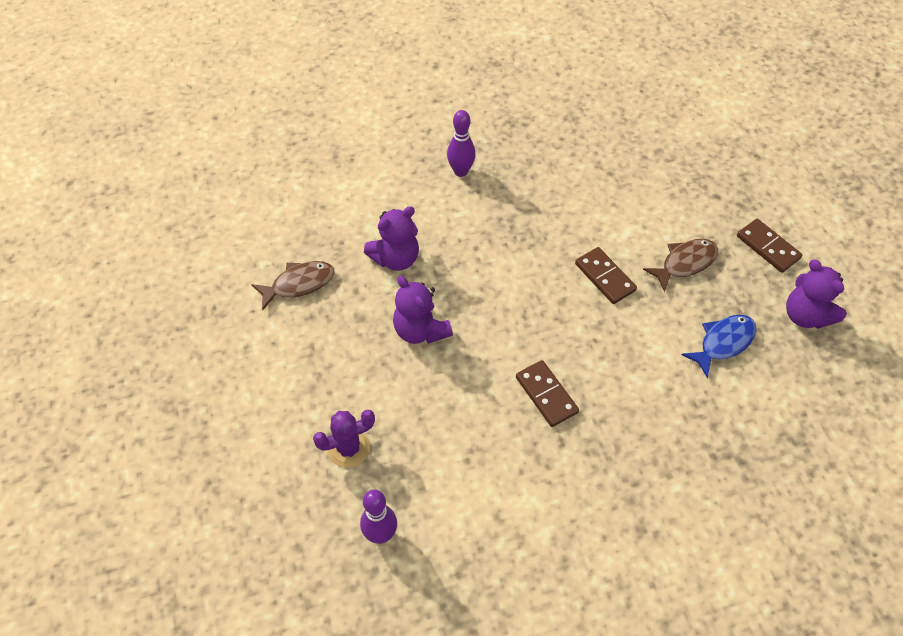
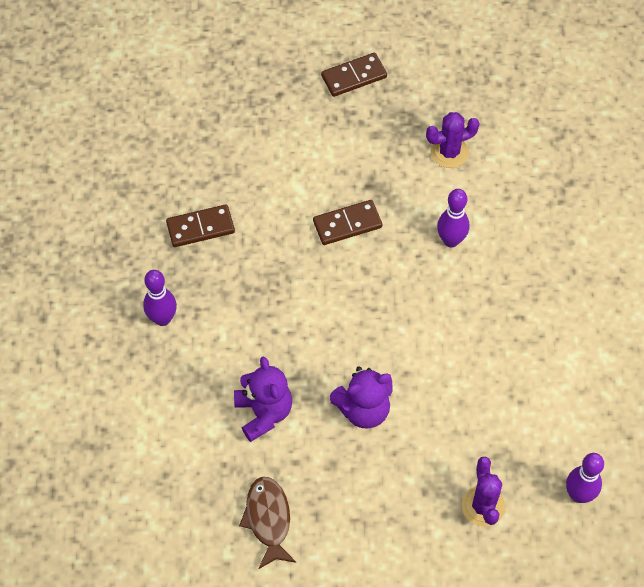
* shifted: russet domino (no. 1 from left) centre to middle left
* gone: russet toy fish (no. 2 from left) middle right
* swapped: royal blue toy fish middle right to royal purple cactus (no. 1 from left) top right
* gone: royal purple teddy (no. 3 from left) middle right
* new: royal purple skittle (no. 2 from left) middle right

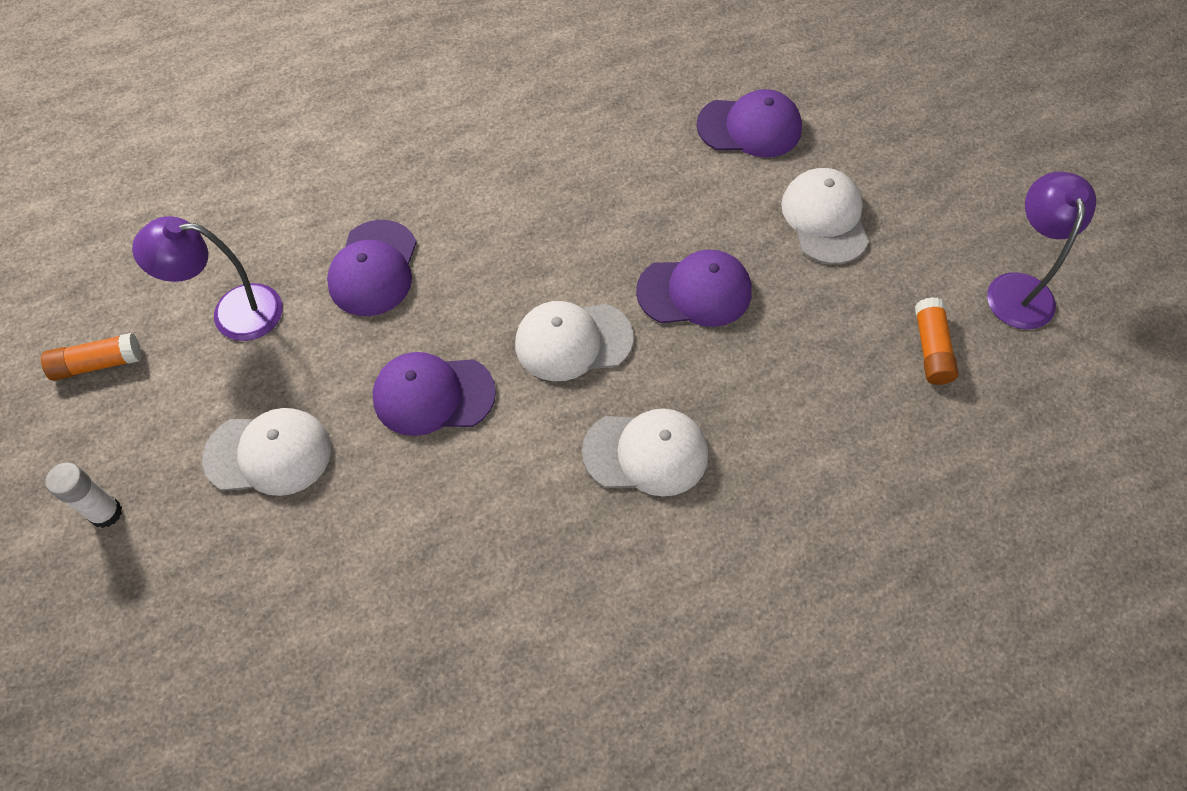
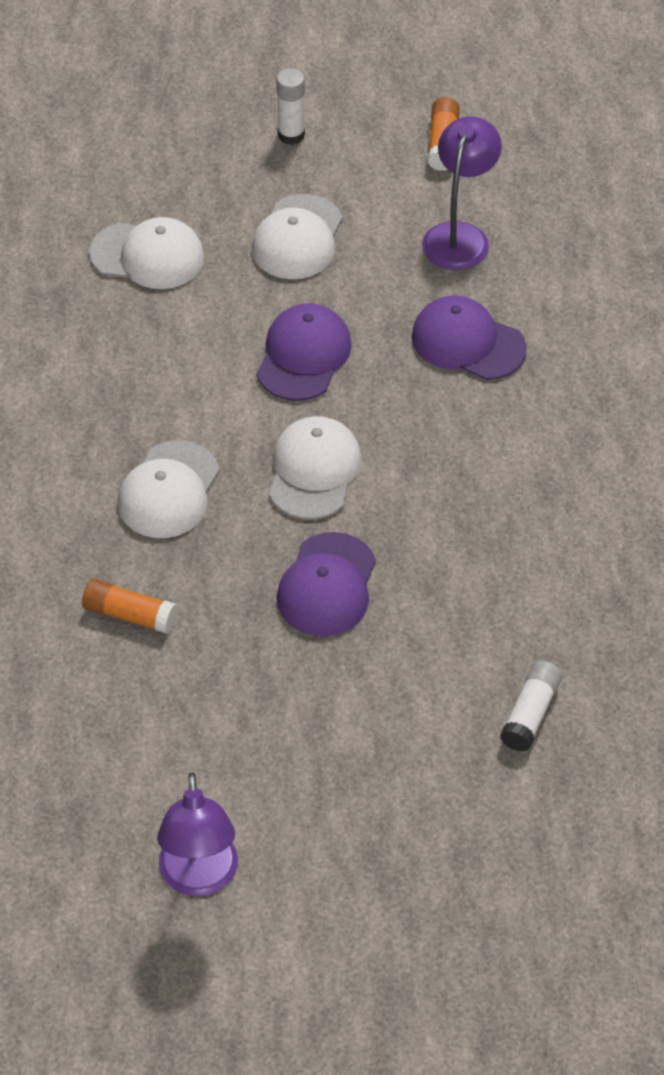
* swapped: royal purple peaked cap (no. 4 from left) top centre to snow-white glue (no. 2 from left) middle right
* shifted: snow-white peaked cap (no. 4 from left in the first image) top right to snow-white peaked cap (no. 1 from left) top left
* shifted: orange glue (no. 2 from left in the first image) middle right to orange glue (no. 1 from left) middle left
* rotated: royal purple reading lamp (no. 2 from left in the first image) top right = bottom left 60 degrees clockwise

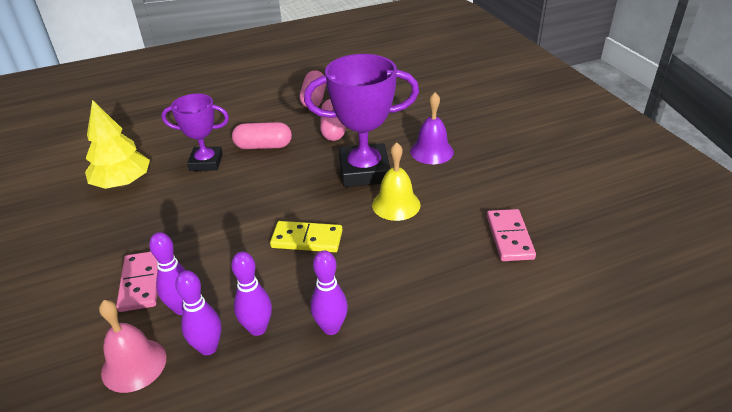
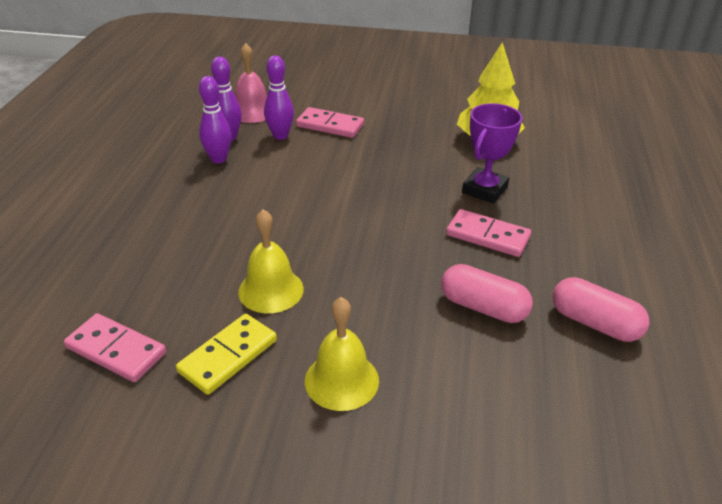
* swapped: pink capsule (no. 1 from left) top centre to pink domino (no. 3 from left) middle right
* shifted: yellow domino centre to bottom left
* gone: royal purple prize cup (no. 2 from left) top centre
* gone: royal purple skittle (no. 4 from left) bottom centre
* repainted: royal purple school bell top centre to yellow school bell (no. 2 from left) bottom centre

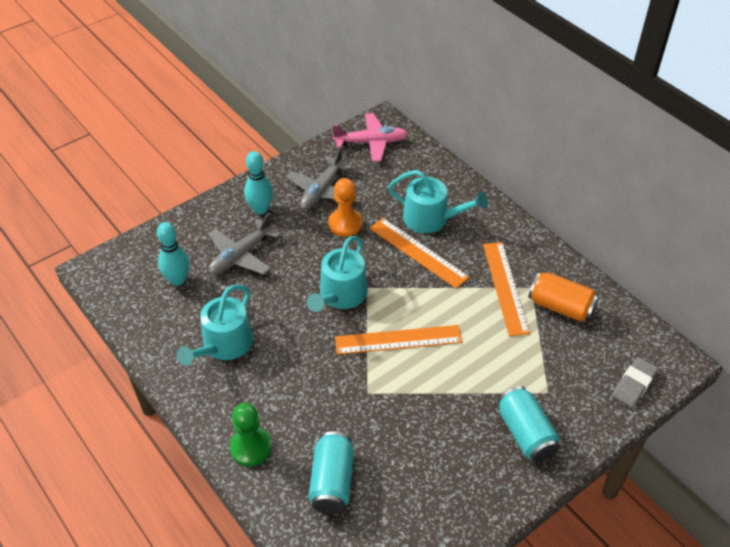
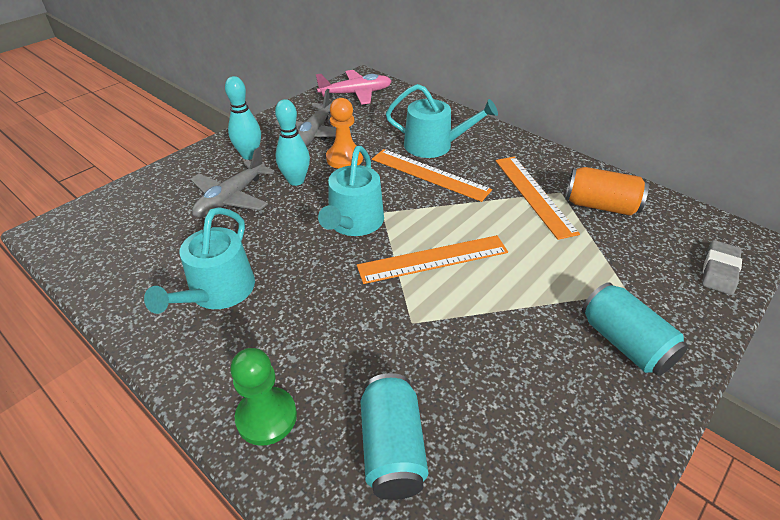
* shifted: teal skittle (no. 1 from left in the first image) middle left to teal skittle (no. 2 from left) top centre

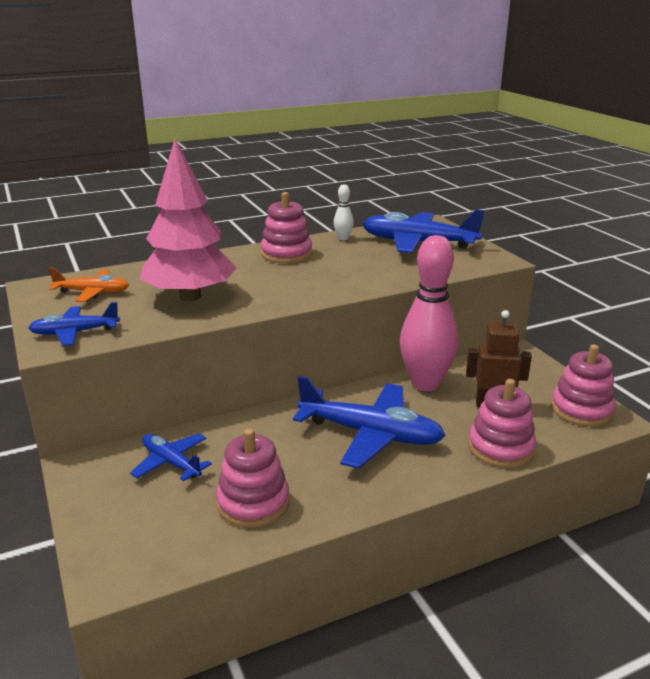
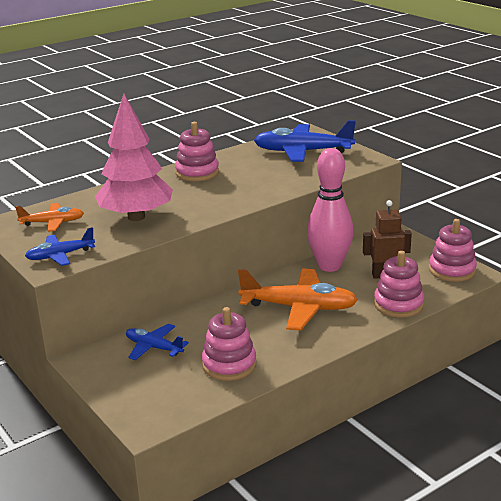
* repainted: royal blue aeroplane (no. 3 from left) centre to orange aeroplane (no. 2 from left) centre
* gone: snow-white skittle top centre

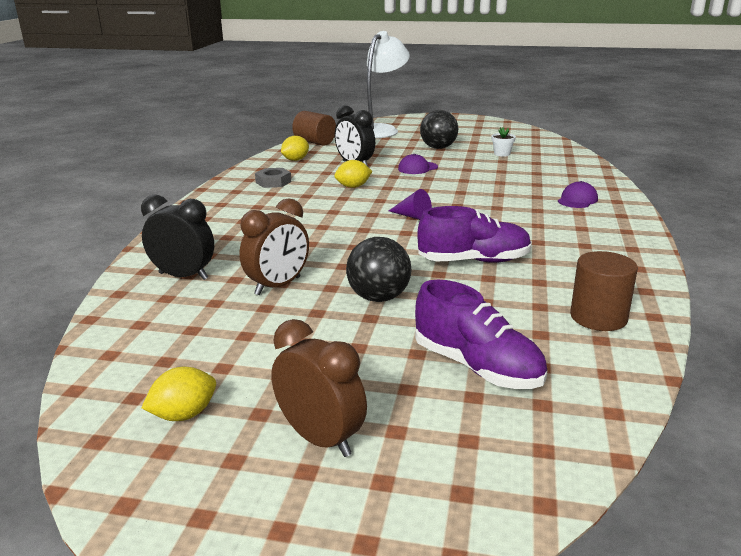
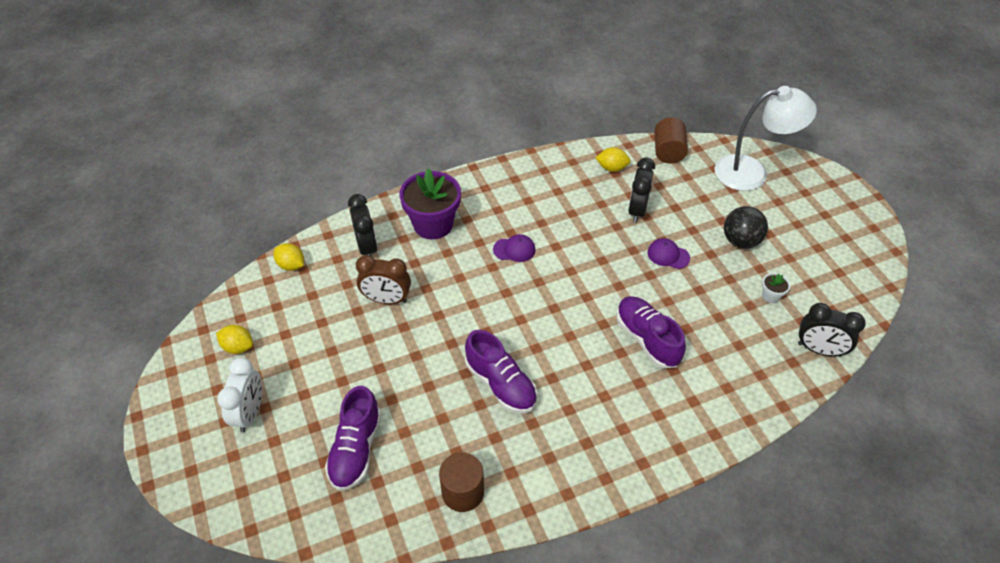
* gone: gray nut top centre
* repainted: russet clock (no. 2 from left) bottom centre to snow-white clock bottom left
* shifted: yellow lemon (no. 3 from left in the first image) top centre to yellow lemon (no. 2 from left) middle left
* gone: ebony sphere (no. 1 from left) centre
* gone: royal purple cone shape centre
* shifted: royal purple peaked cap (no. 2 from left in the first image) middle right to royal purple peaked cap (no. 1 from left) centre
* new: royal purple flower pot centre
* new: royal purple lace-up shoe (no. 3 from left) centre
* new: ebony clock (no. 3 from left) middle right

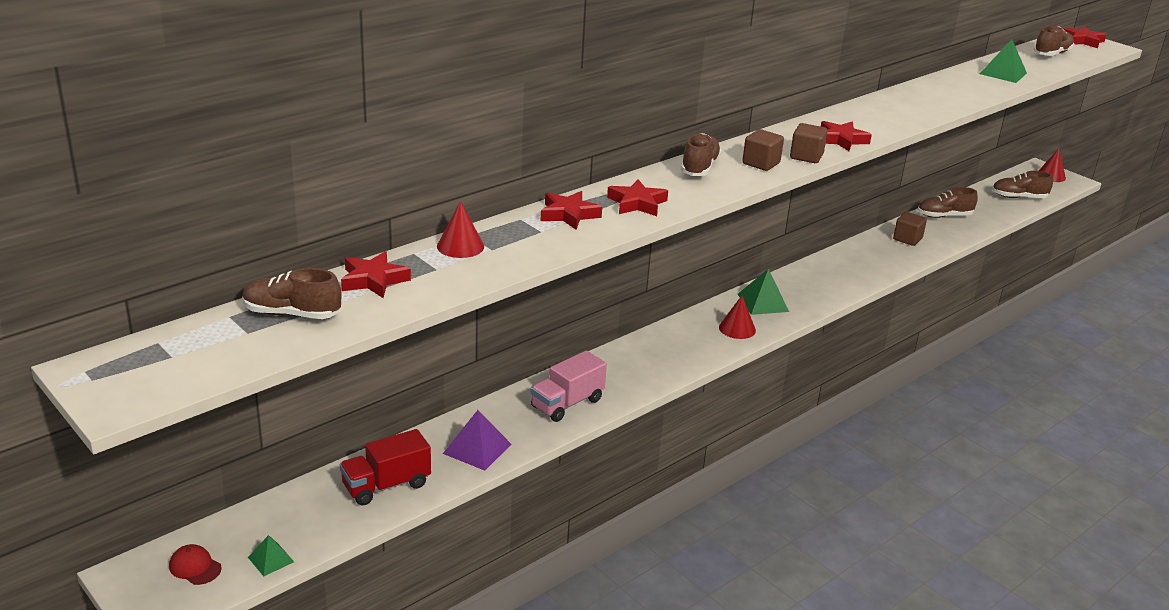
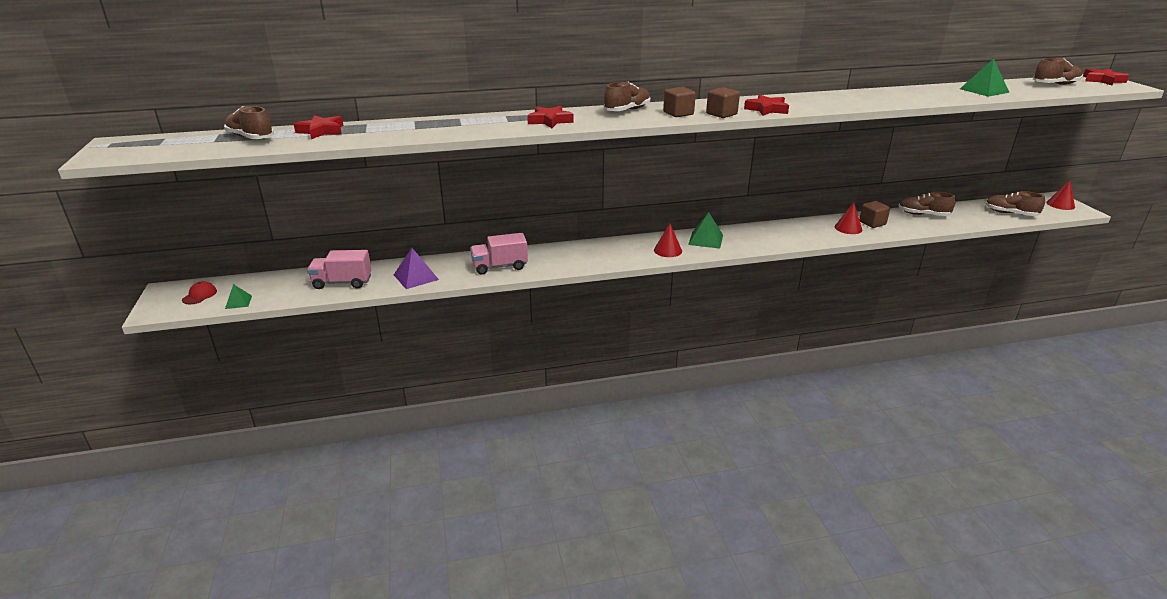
* rotated: scarlet peaked cap bottom left = middle left 45 degrees clockwise
* repainted: scarlet truck bottom left to pink truck (no. 1 from left) middle left
* shifted: scarlet cone shape (no. 1 from left in the first image) centre to scarlet cone shape (no. 2 from left) middle right
* gone: scarlet five-pointed star (no. 2 from left) centre

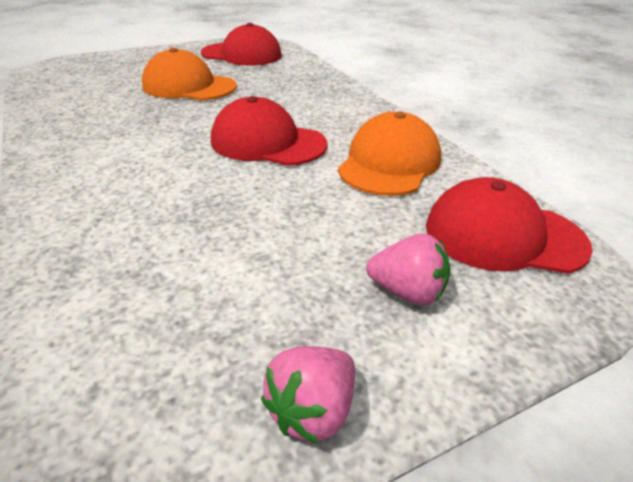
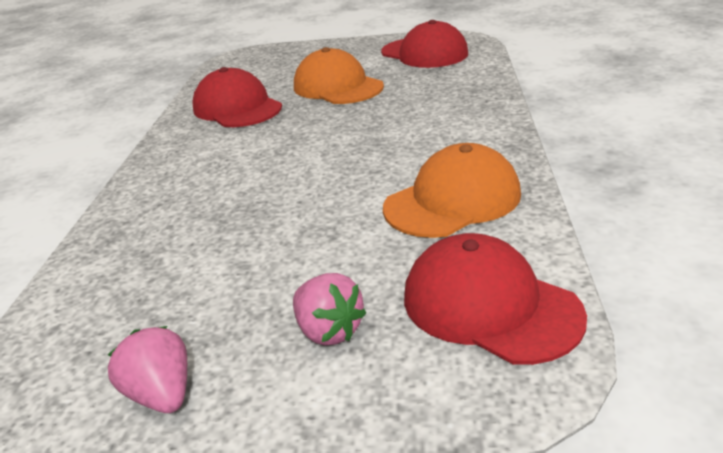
* shifted: scarlet peaked cap (no. 2 from left in the first image) top centre to scarlet peaked cap (no. 1 from left) top left
* rotated: pink berry (no. 1 from left) bottom centre = bottom left 75 degrees clockwise

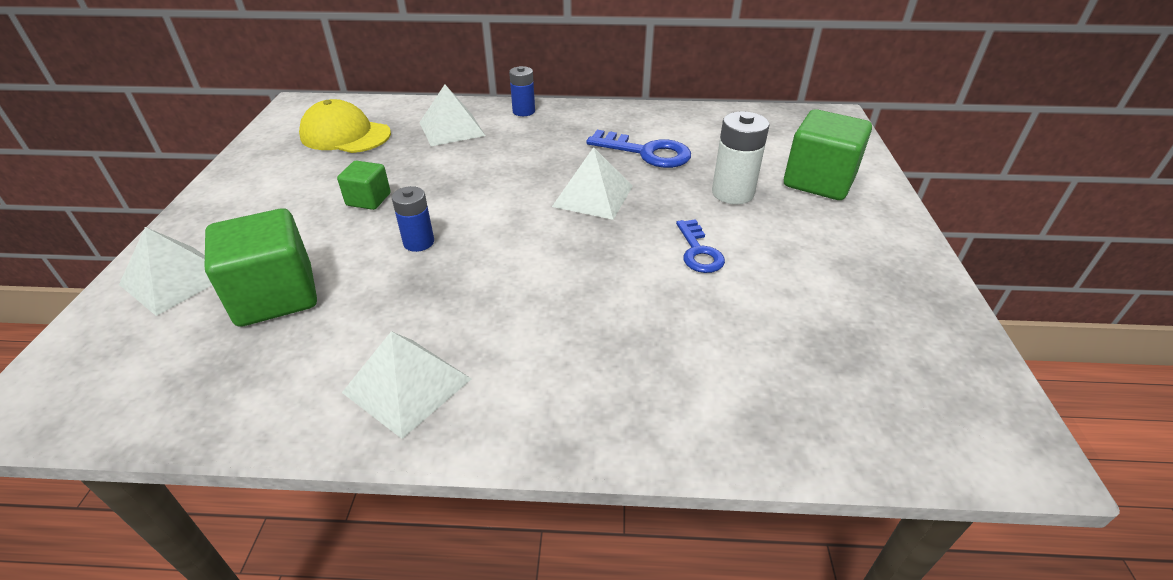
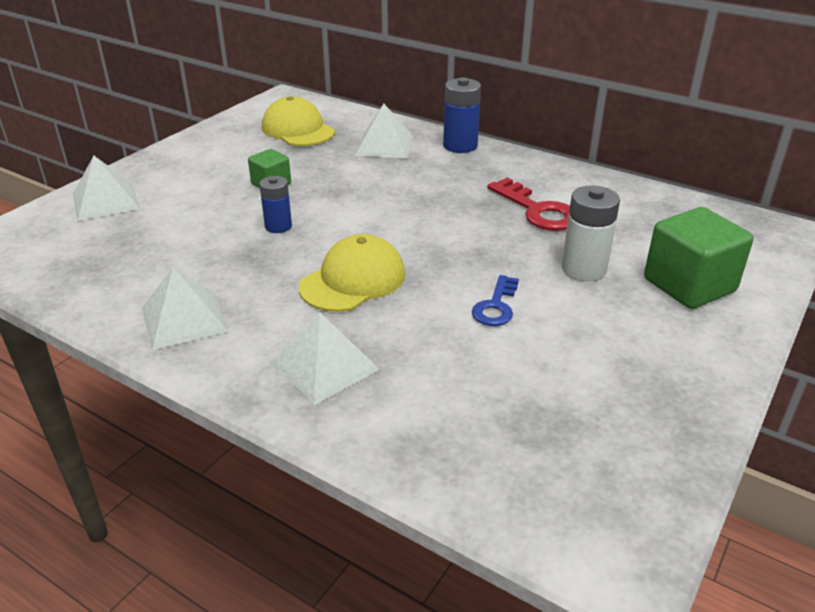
* gone: leaf-green block (no. 1 from left) middle left
* scaled: royal blue power cell (no. 2 from left) top centre = top centre x1.53
* shifted: snow-white solid pyramid (no. 4 from left in the first image) top centre to snow-white solid pyramid (no. 3 from left) centre
* repainted: royal blue key (no. 1 from left) top centre to scarlet key centre
* new: yellow peaked cap (no. 2 from left) centre

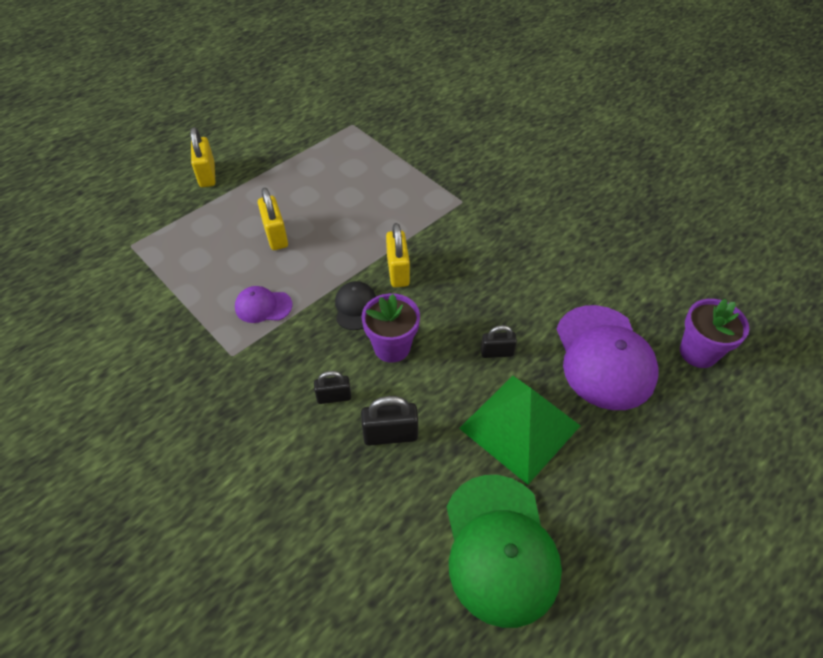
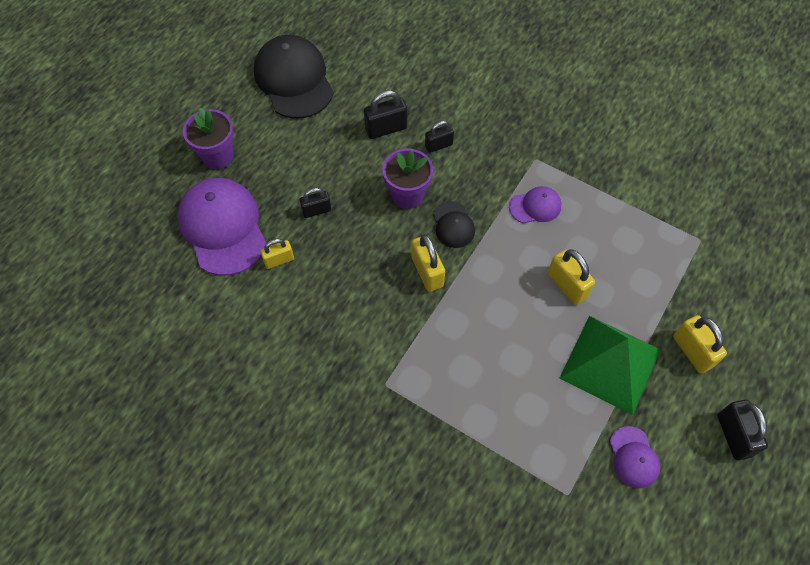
* repainted: leaf-green peaked cap bottom centre to ebony peaked cap (no. 1 from left) top centre
* shifted: leaf-green solid pyramid centre to middle right
* shifted: royal purple flower pot (no. 2 from left in the first image) middle right to royal purple flower pot (no. 1 from left) top left
* new: yellow padlock (no. 1 from left) centre
* new: royal purple peaked cap (no. 3 from left) bottom right
* new: ebony padlock (no. 4 from left) bottom right

